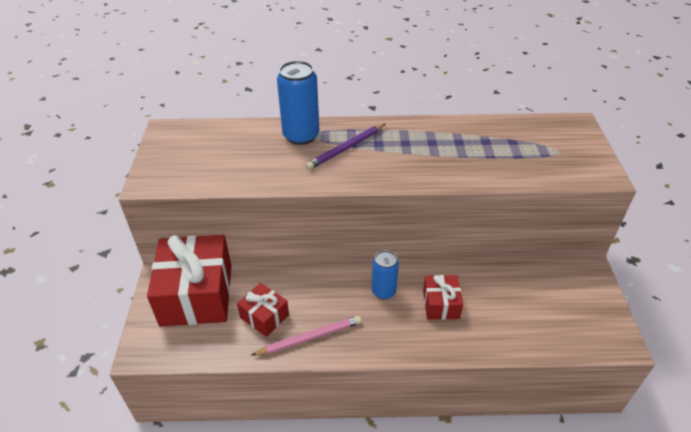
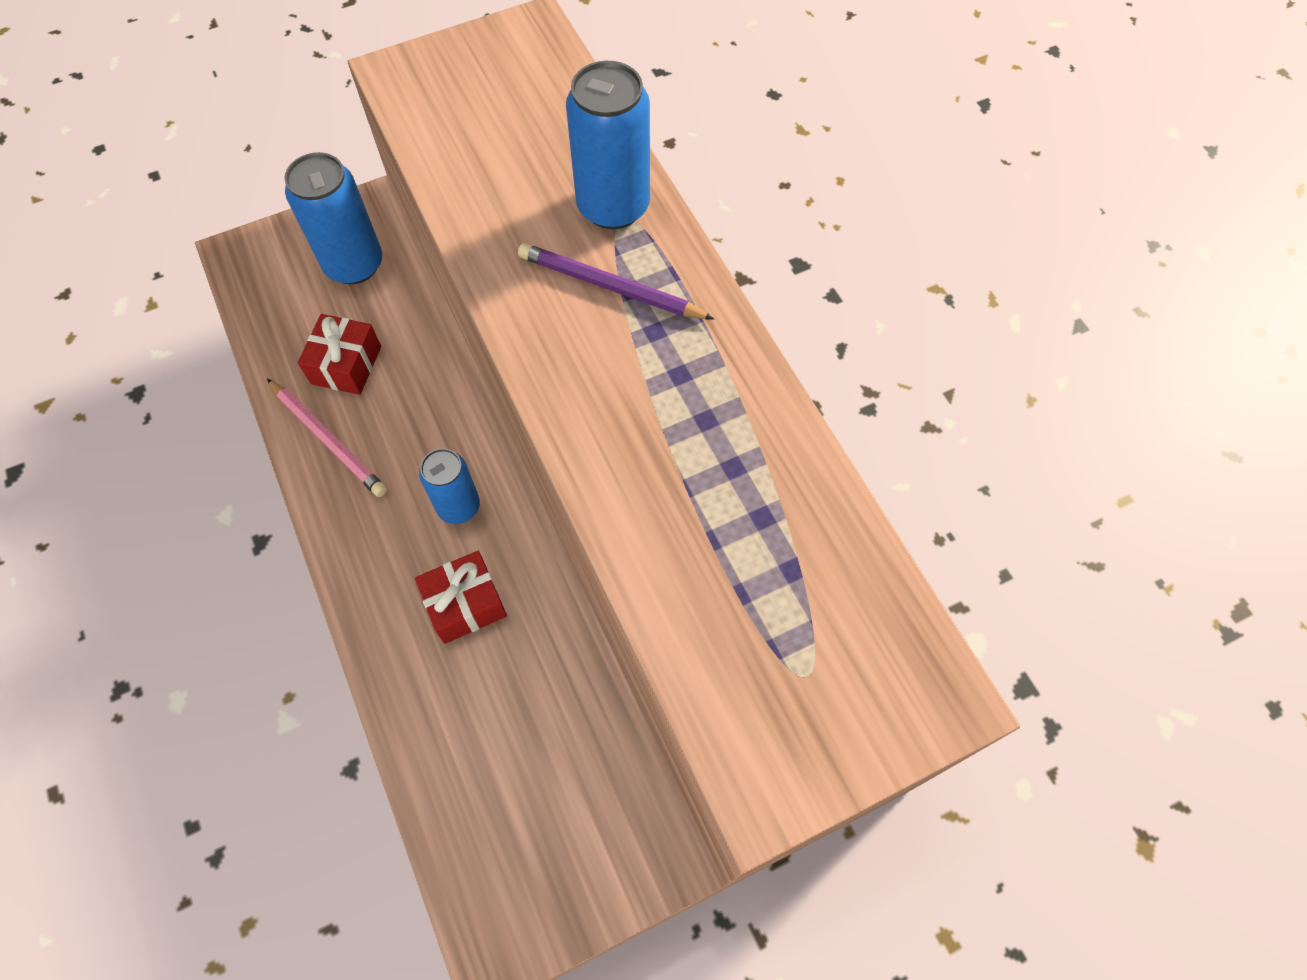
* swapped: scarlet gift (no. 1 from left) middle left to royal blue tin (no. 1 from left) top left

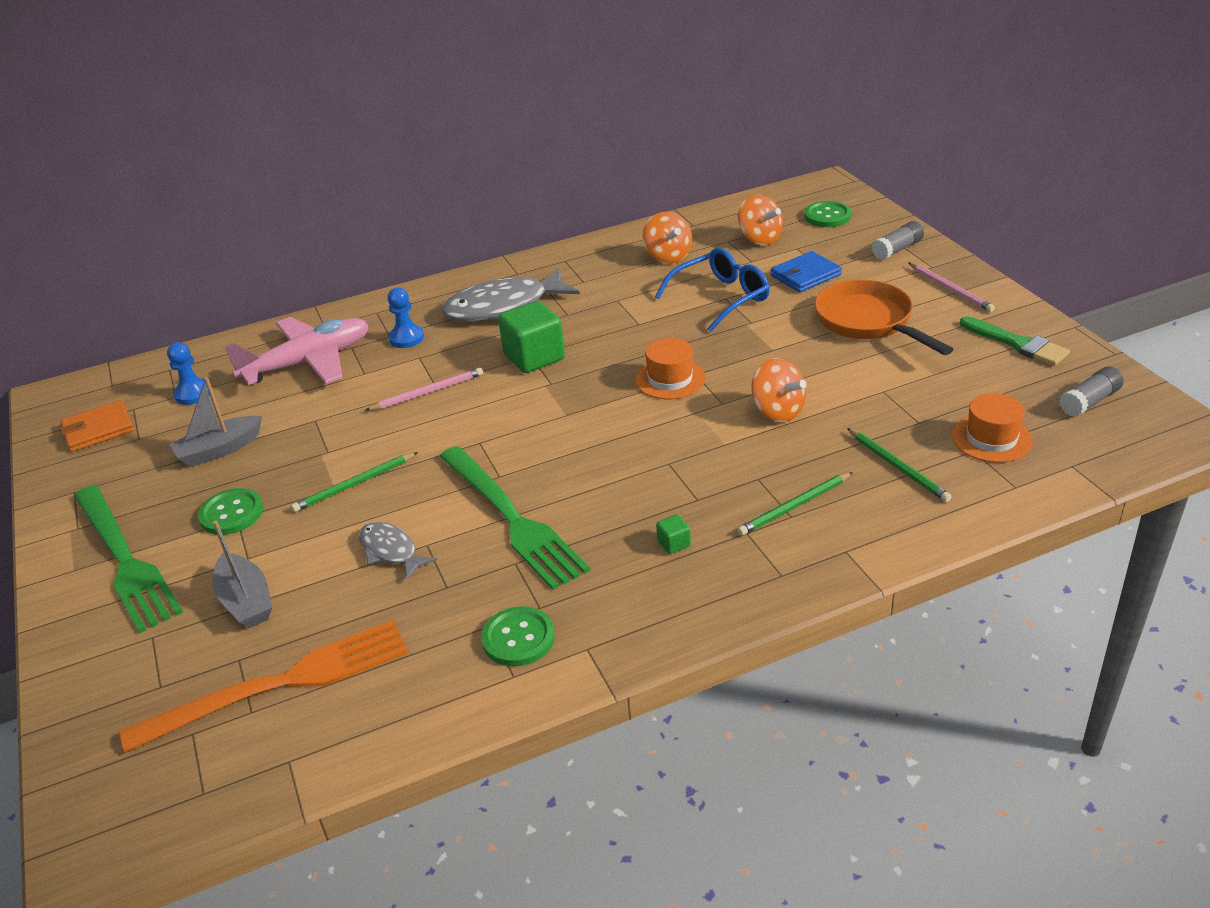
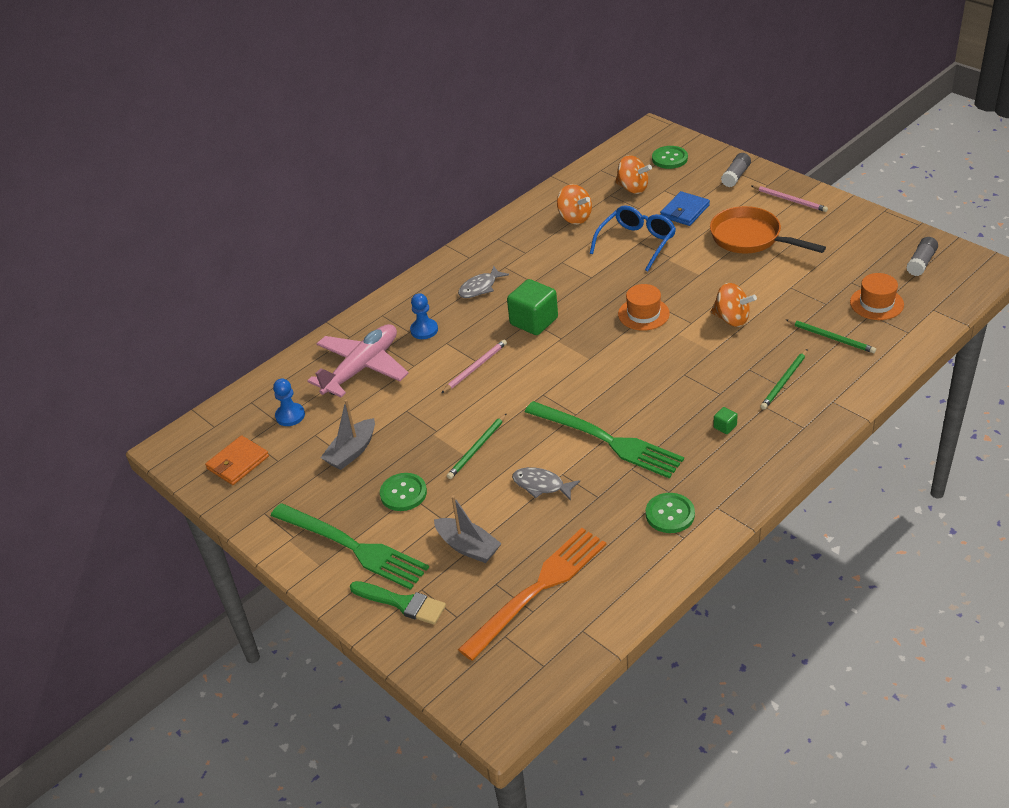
* scaled: gray toy fish (no. 2 from left in the first image) top centre = centre x0.53
* shifted: leaf-green paint brush middle right to bottom centre

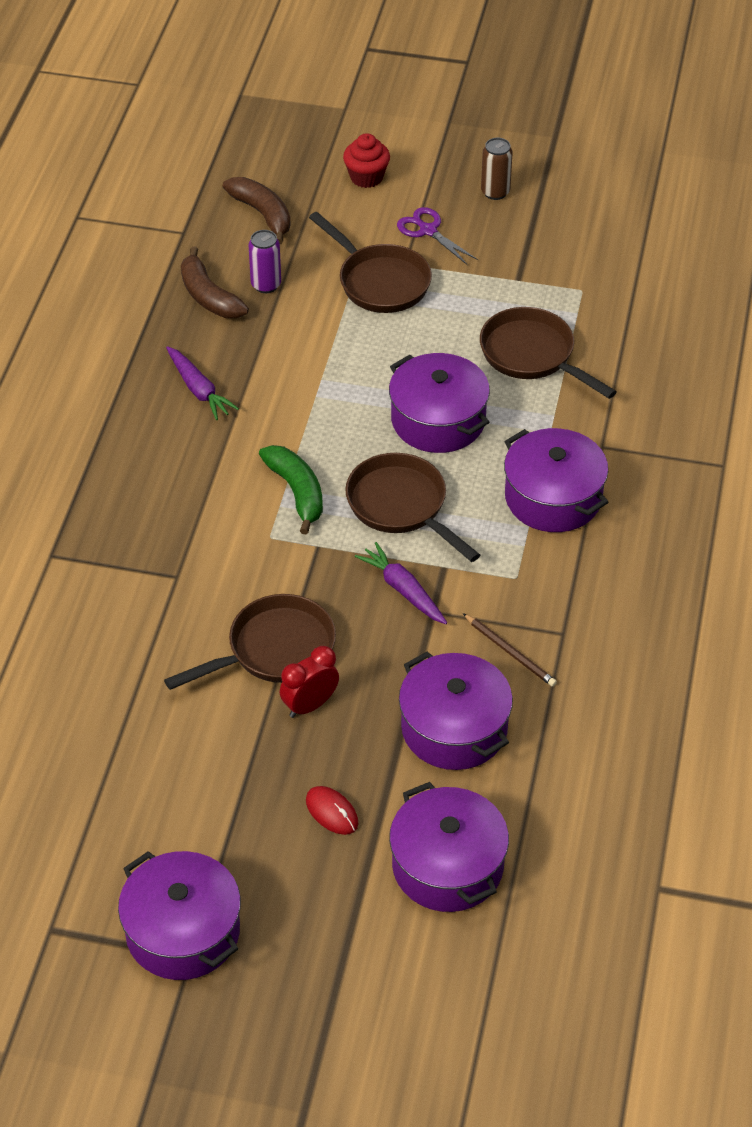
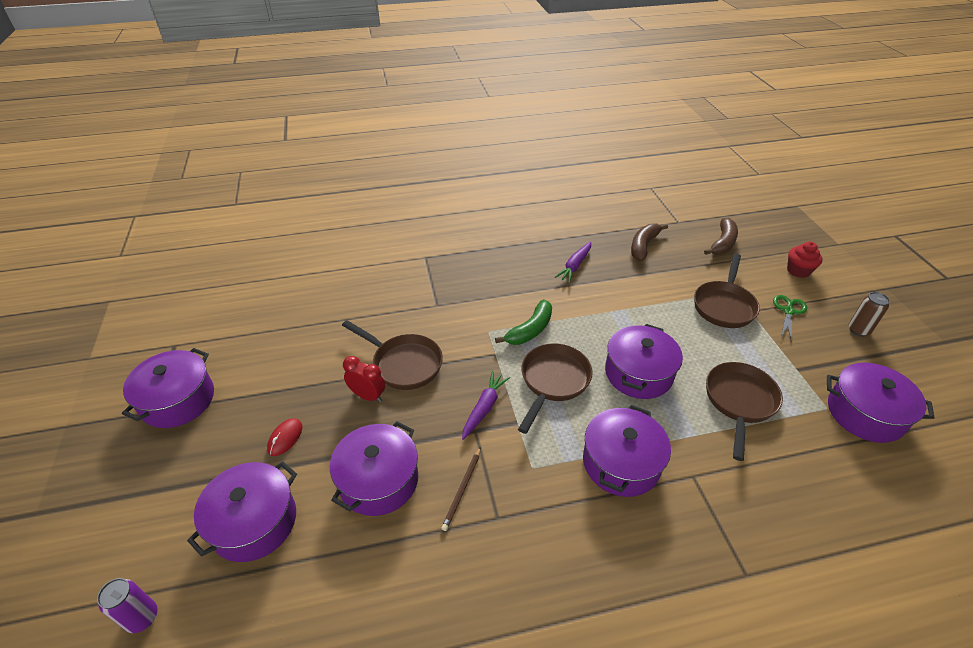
* shifted: royal purple tin top centre to bottom left
* repainted: royal purple shears top centre to leaf-green shears middle right
* new: royal purple pot (no. 6 from left) middle right

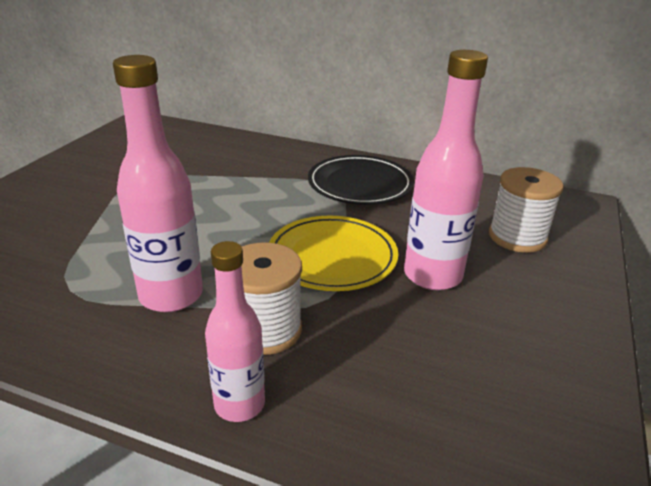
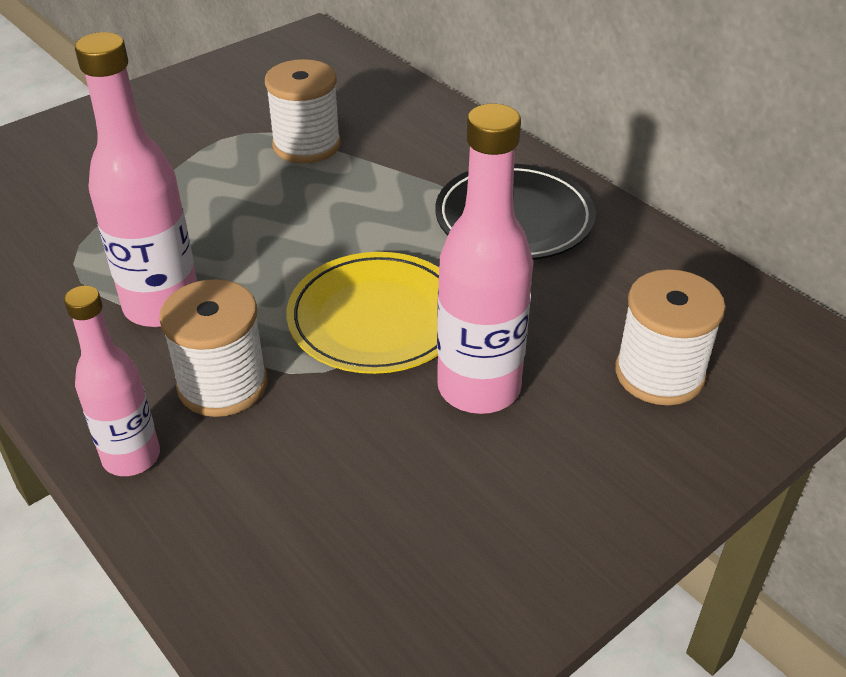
* new: snow-white spool (no. 2 from left) top centre

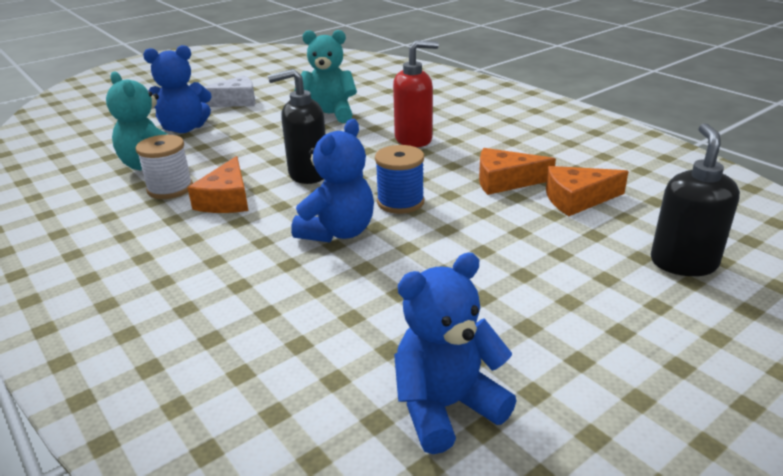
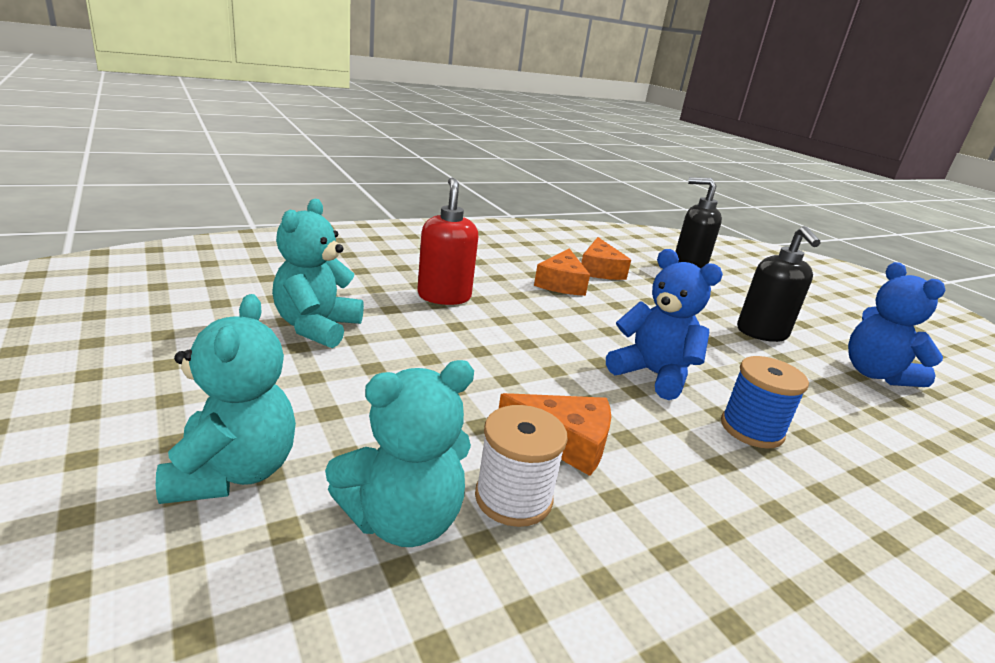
* repainted: royal blue teddy (no. 1 from left) top left to teal teddy (no. 1 from left) middle left
* gone: snow-white cheese wedge top left
* shifted: ebony pump bottle (no. 1 from left in the first image) top centre to ebony pump bottle (no. 2 from left) middle right
* shifted: royal blue spool centre to middle right

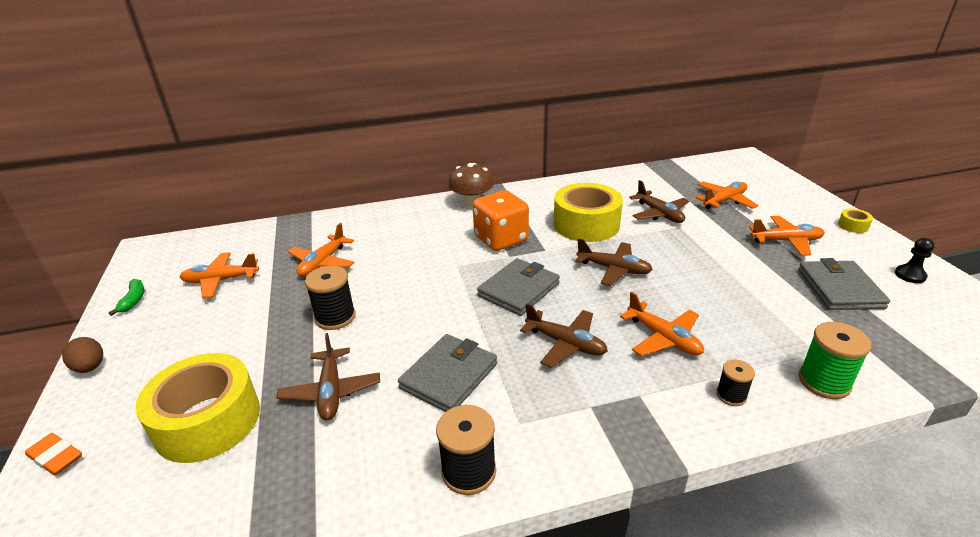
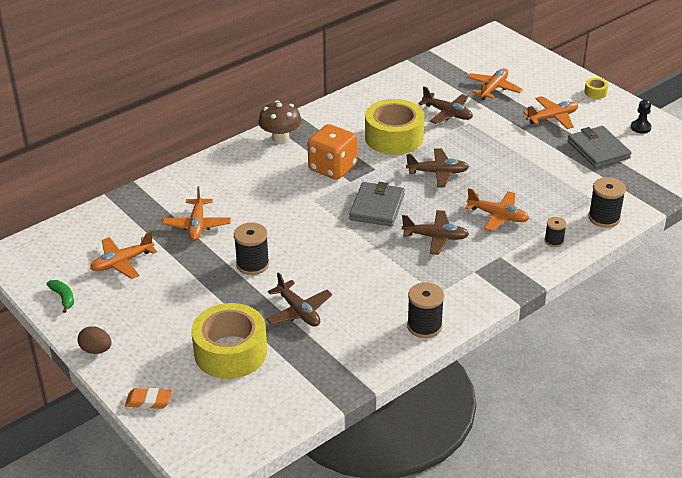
* gone: gray card wallet (no. 1 from left) bottom centre
* repainted: leaf-green spool bottom right to ebony spool (no. 4 from left) middle right

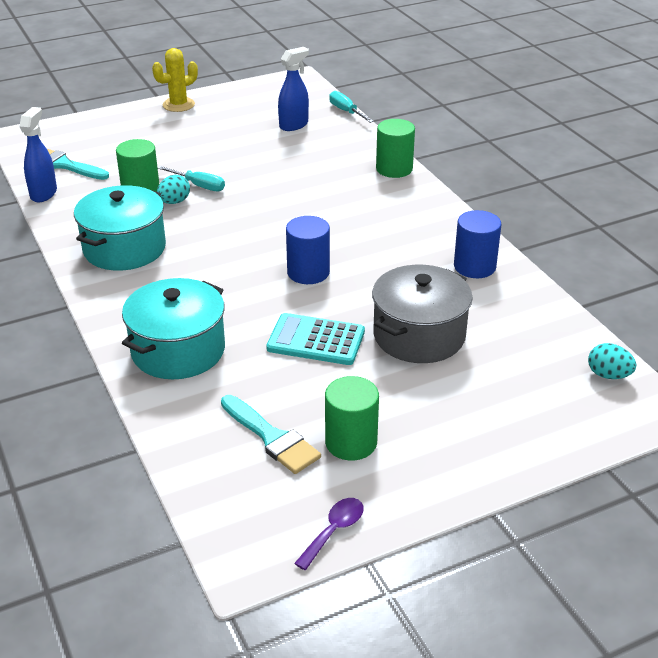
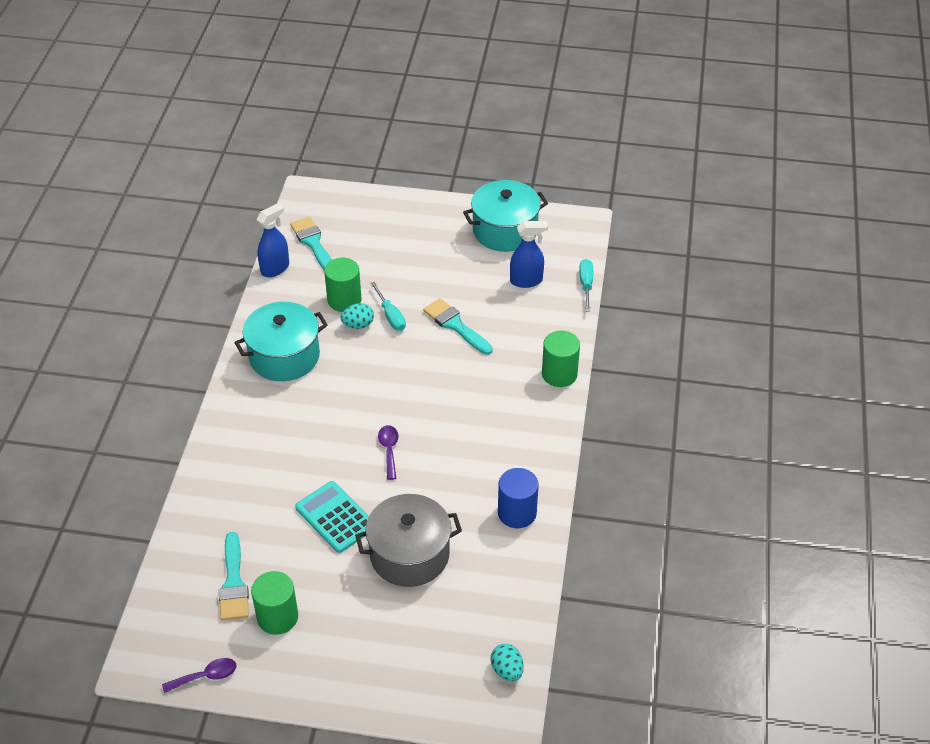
* shifted: teal pot (no. 2 from left) middle left to top centre
* gone: yellow cactus top left
* swapped: royal blue solid cylinder (no. 1 from left) centre to royal purple tablespoon (no. 2 from left) centre
* new: teal paint brush (no. 3 from left) centre

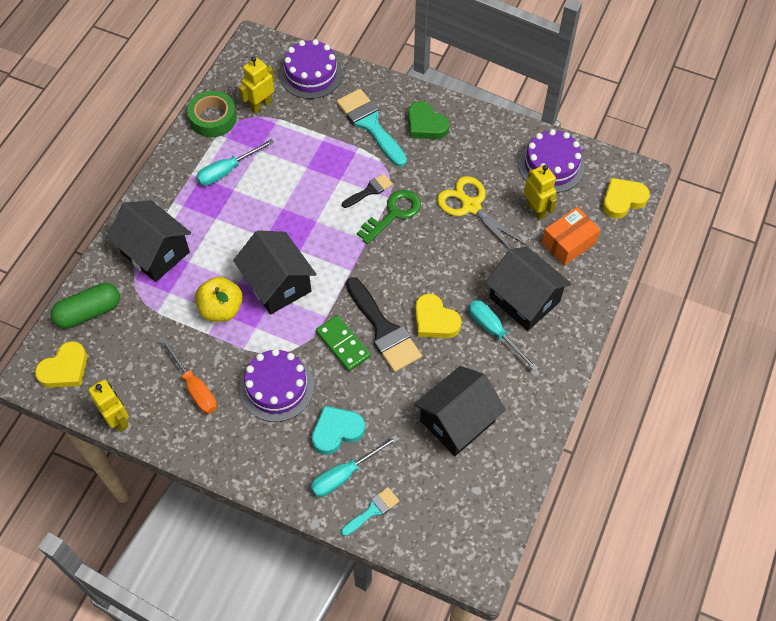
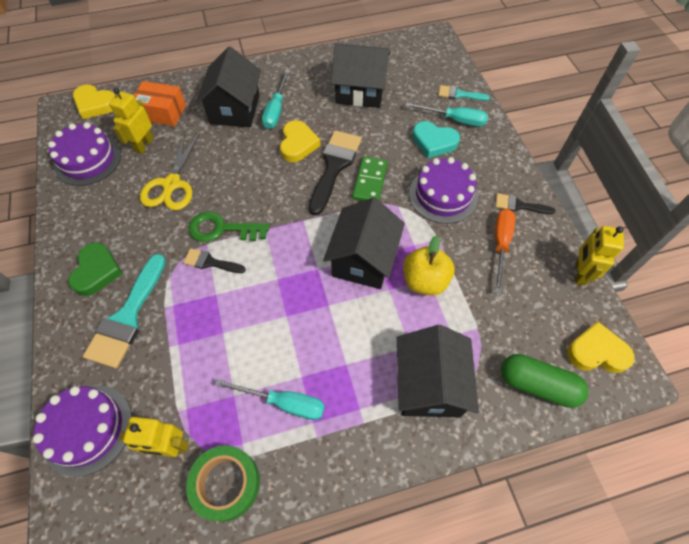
* new: ebony paint brush (no. 3 from left) middle right

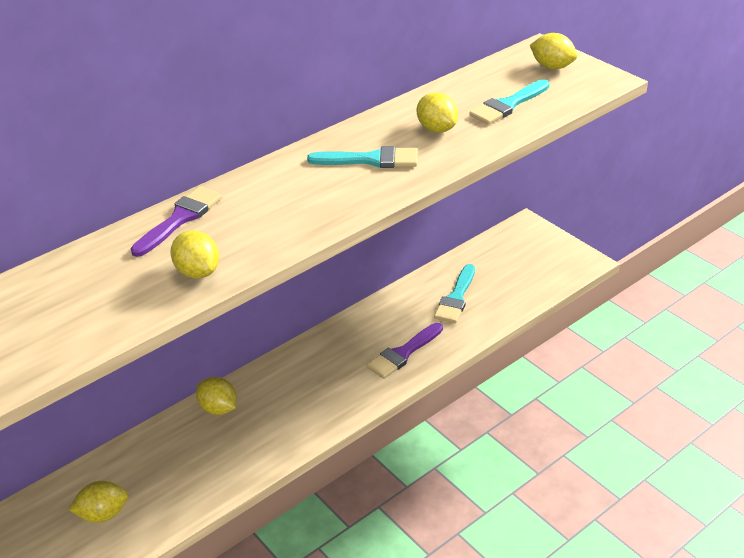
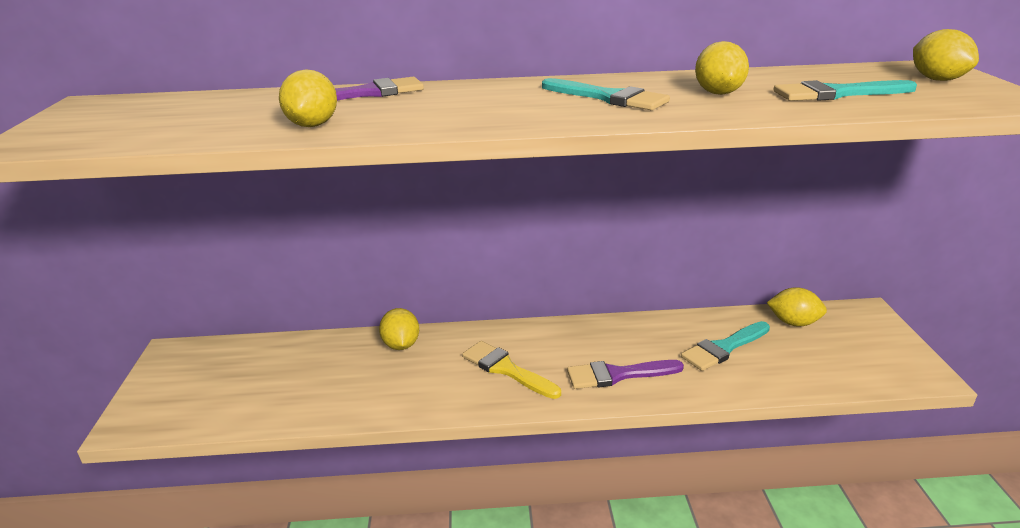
* shifted: yellow lemon (no. 1 from left in the first image) bottom left to yellow lemon (no. 4 from left) middle right
* new: yellow paint brush bottom centre

